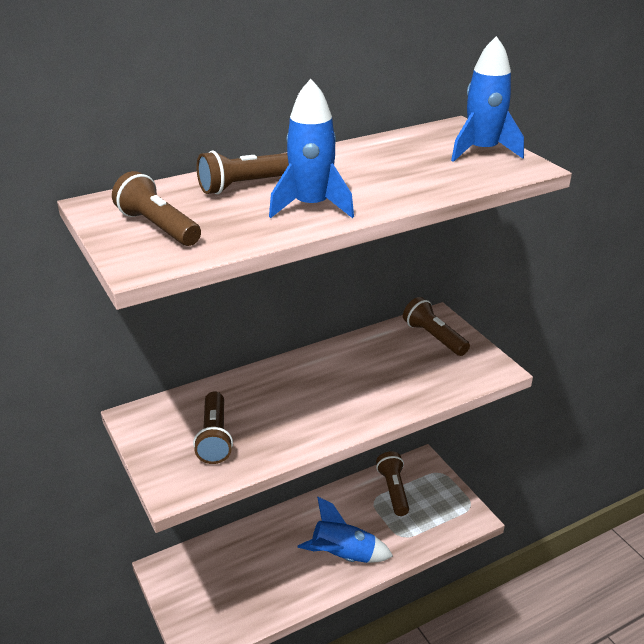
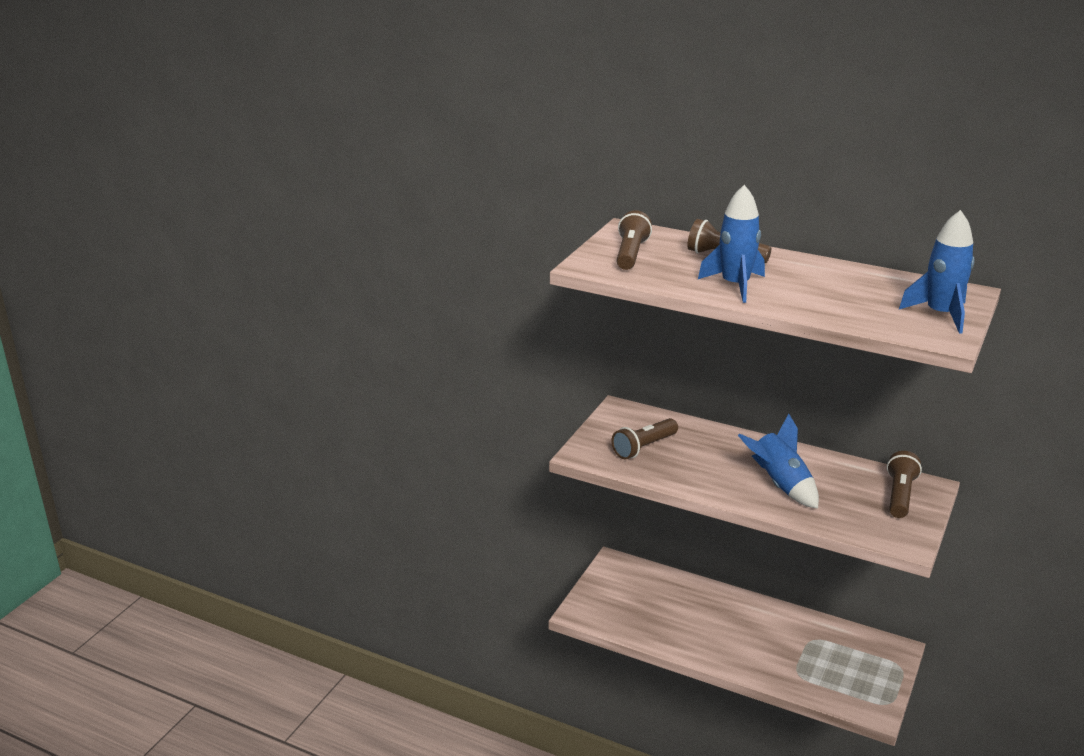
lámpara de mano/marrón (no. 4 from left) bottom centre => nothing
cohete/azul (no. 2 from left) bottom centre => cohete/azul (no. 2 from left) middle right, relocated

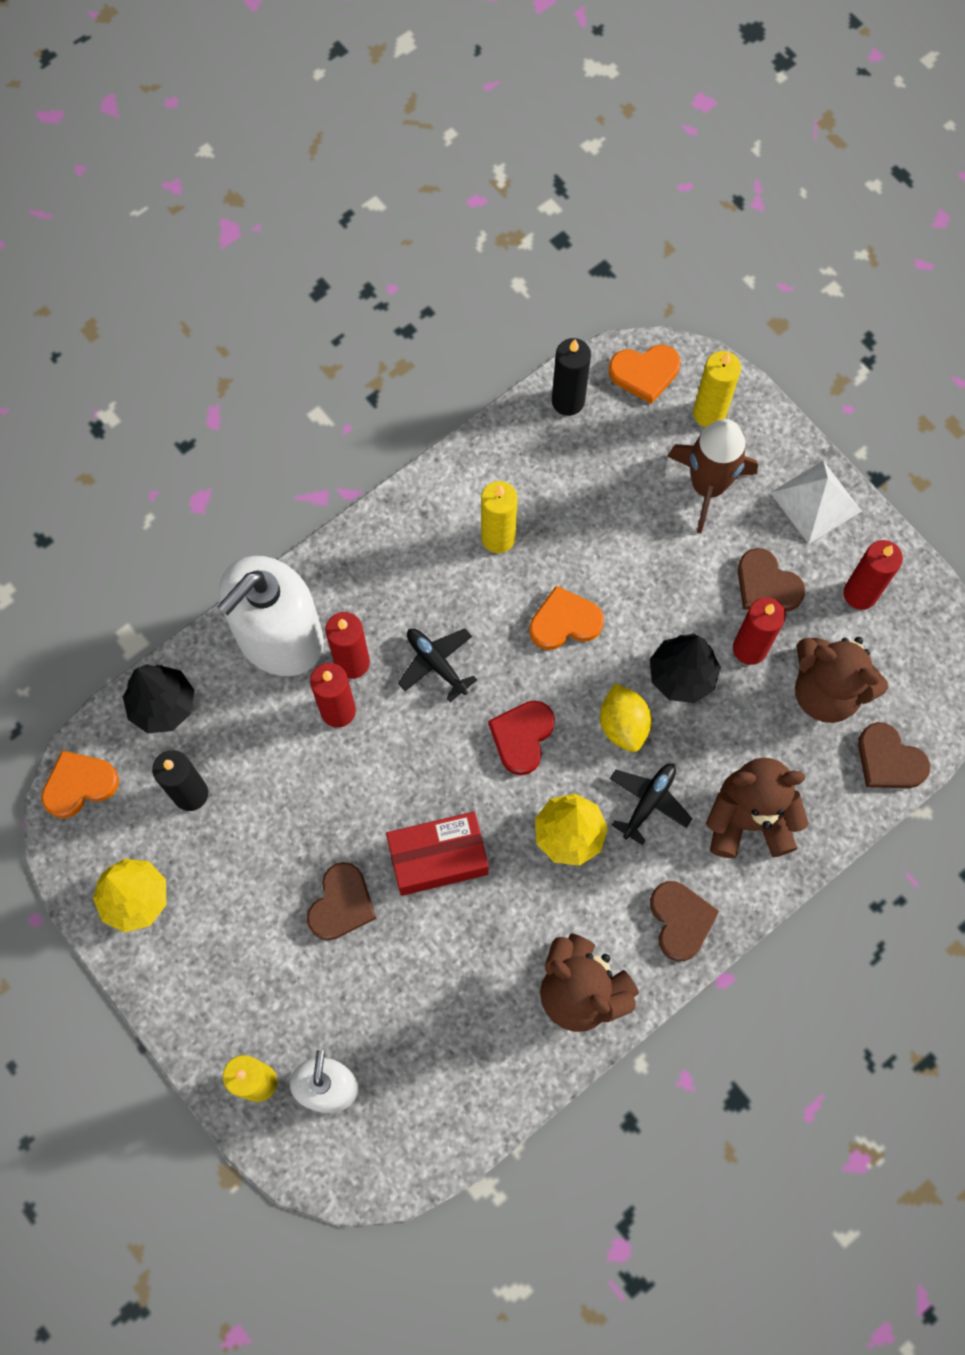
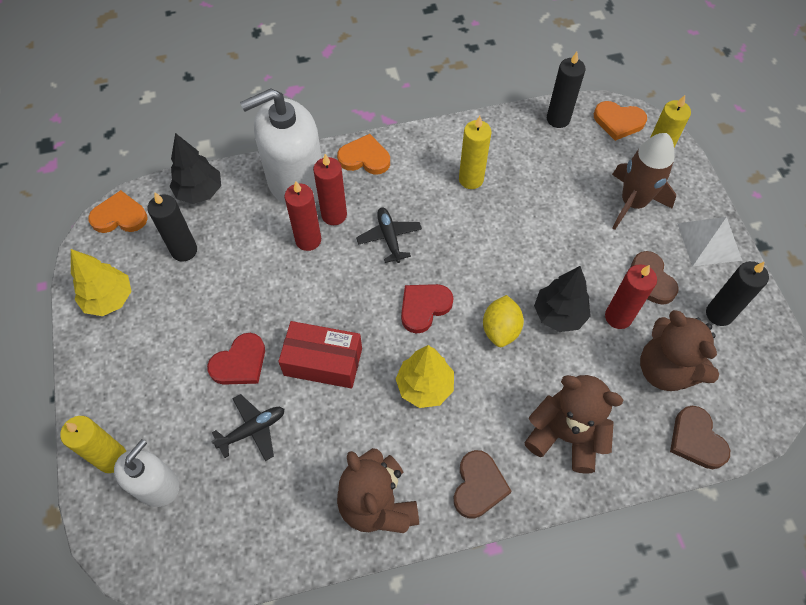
vela/rojo (no. 4 from left) middle right => vela/negro (no. 3 from left) middle right
corazón/naranja (no. 2 from left) centre => corazón/naranja (no. 2 from left) top centre, relocated
avión/negro (no. 2 from left in the first image) middle right => avión/negro (no. 1 from left) bottom left, relocated
corazón/marrón (no. 1 from left) centre => corazón/rojo (no. 1 from left) middle left

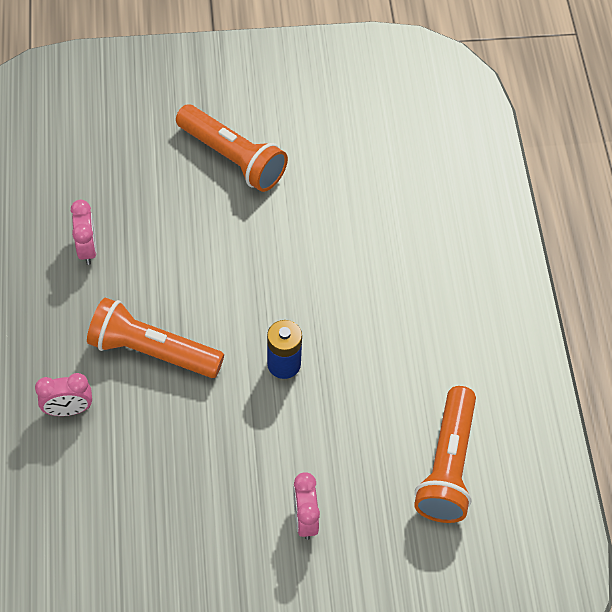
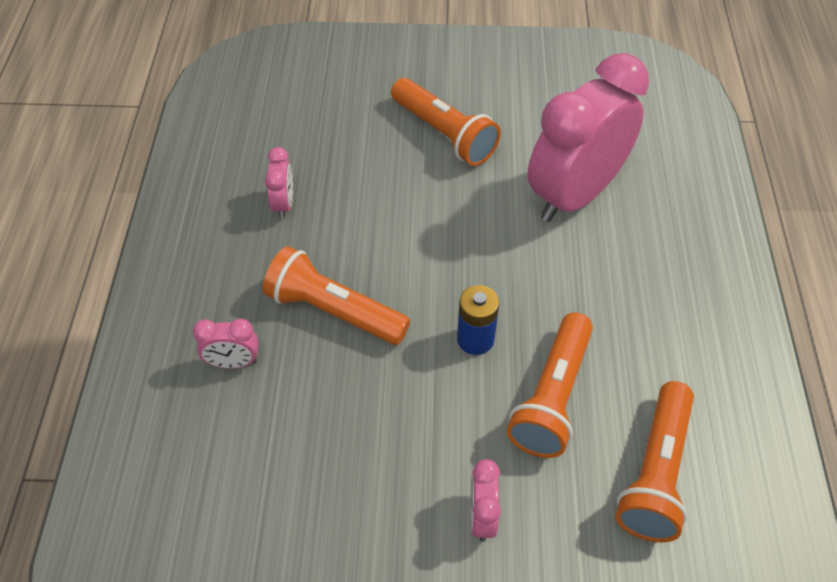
nothing => despertador/rosa (no. 4 from left) top right
nothing => lámpara de mano/naranja (no. 3 from left) centre

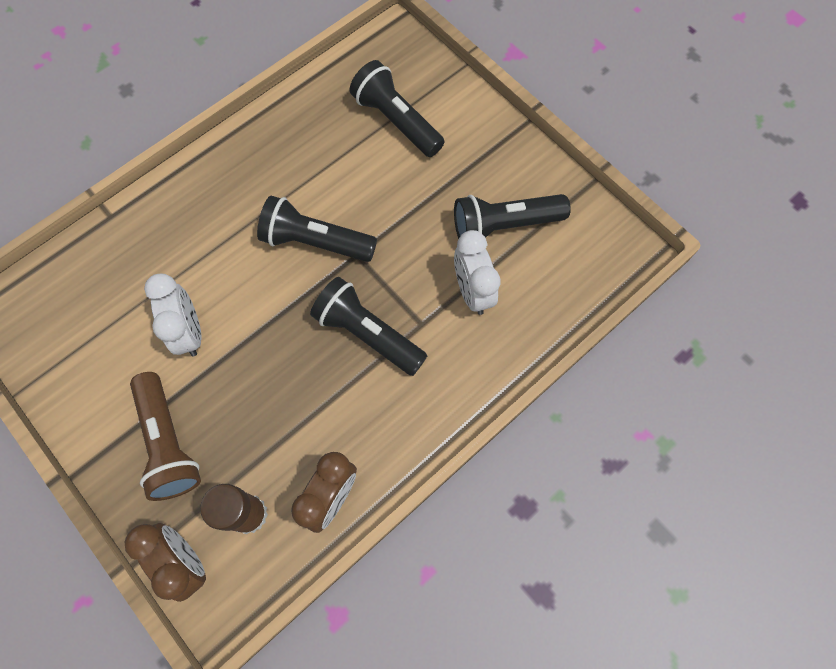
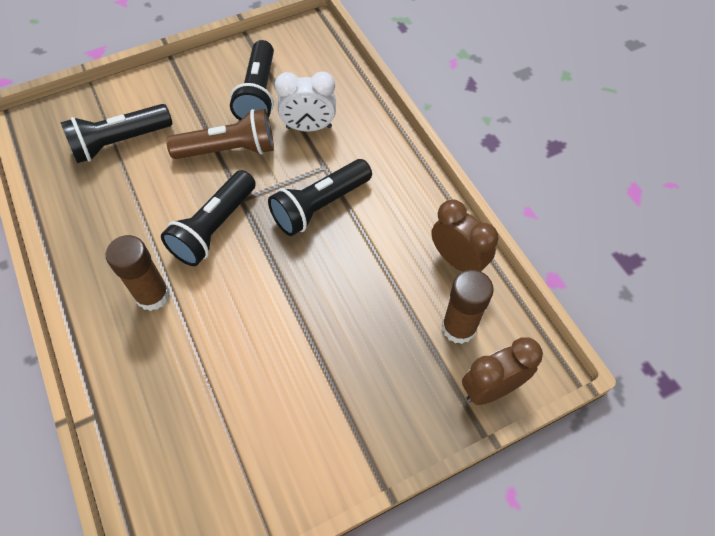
despertador/blanco (no. 1 from left) middle left => nothing
lámpara de mano/marrón middle left => lámpara de mano/marrón top left, relocated
nothing => barra de pegamento/marrón (no. 1 from left) middle left

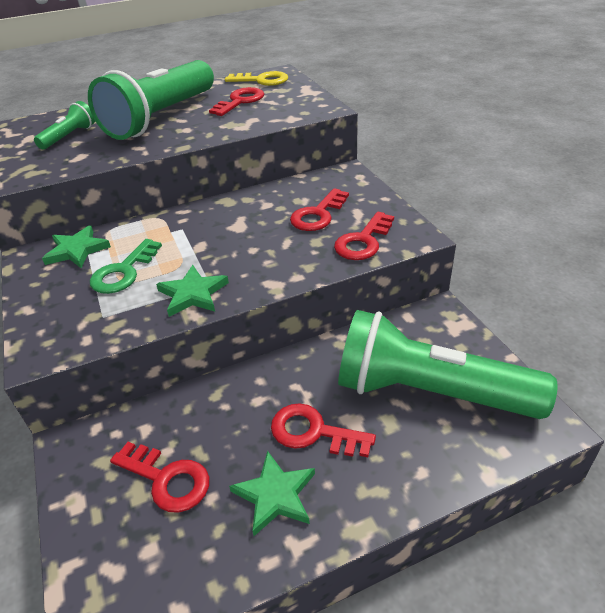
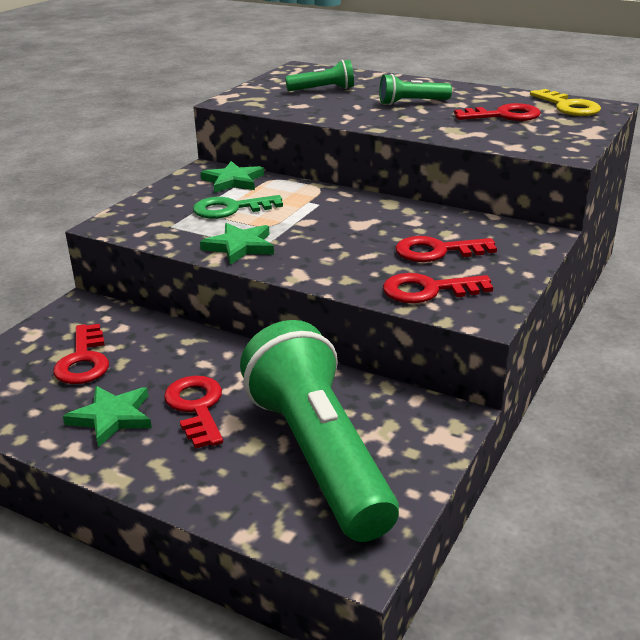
lámpara de mano/verde (no. 2 from left in the first image) top left => lámpara de mano/verde (no. 3 from left) top centre, x0.44

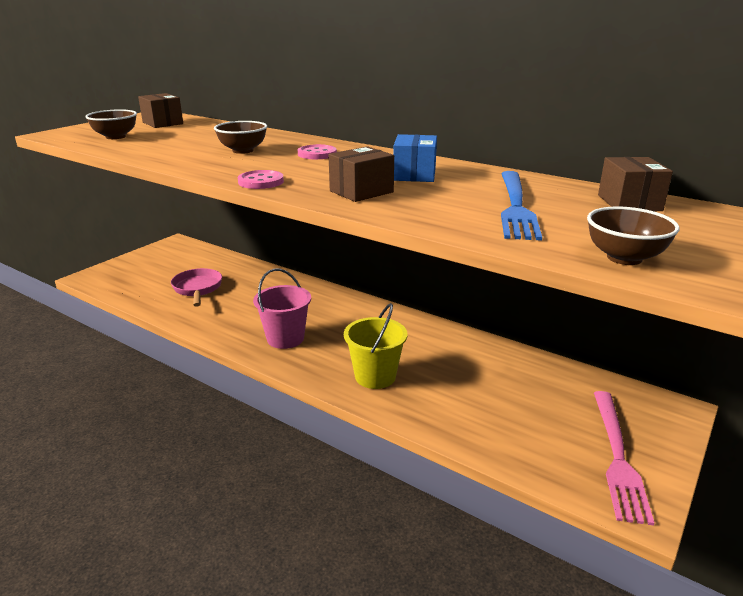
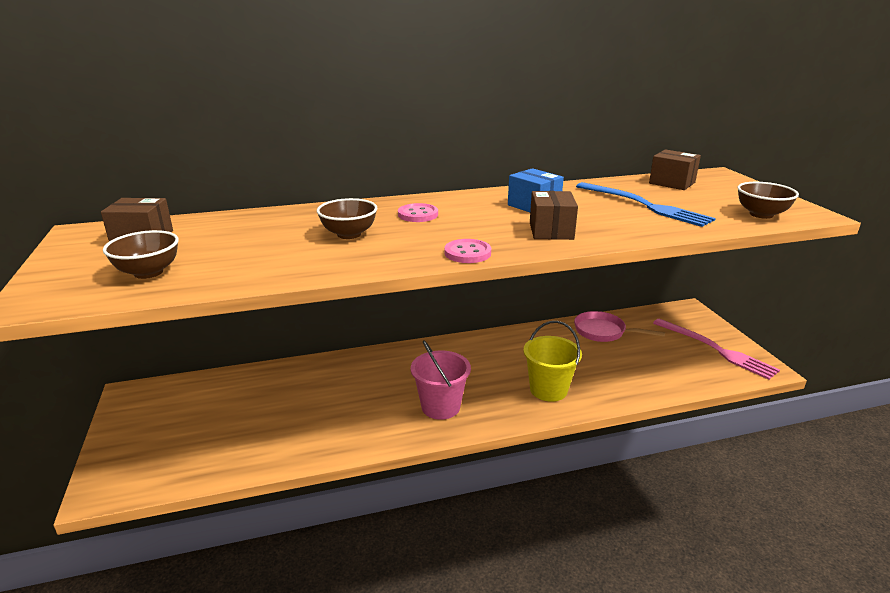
sartén/rosa middle left => sartén/rosa middle right, relocated

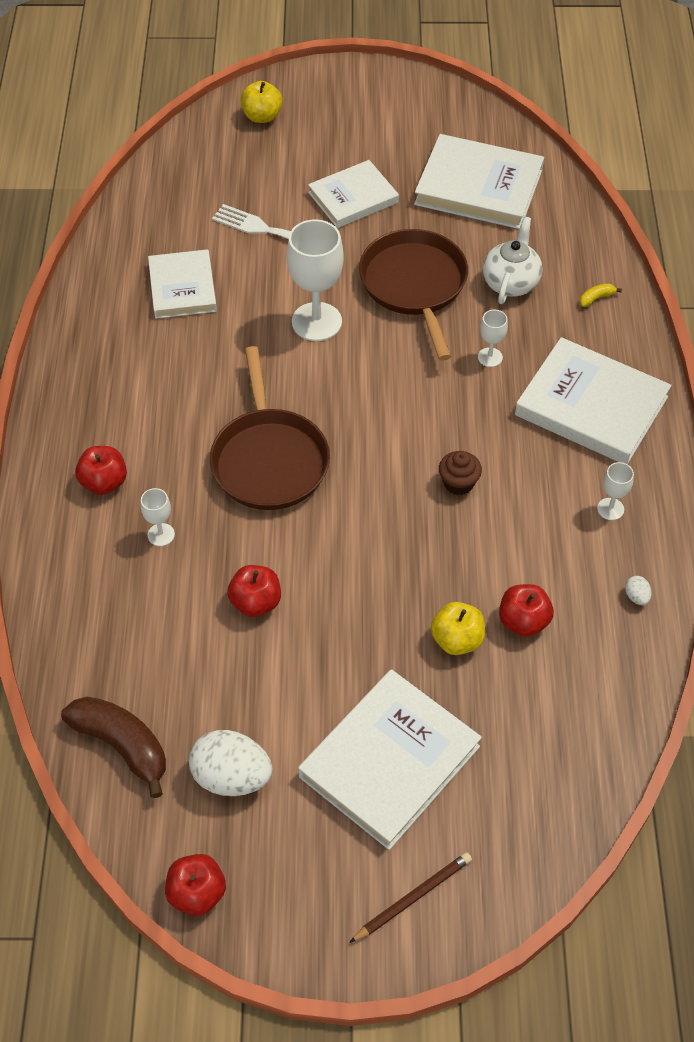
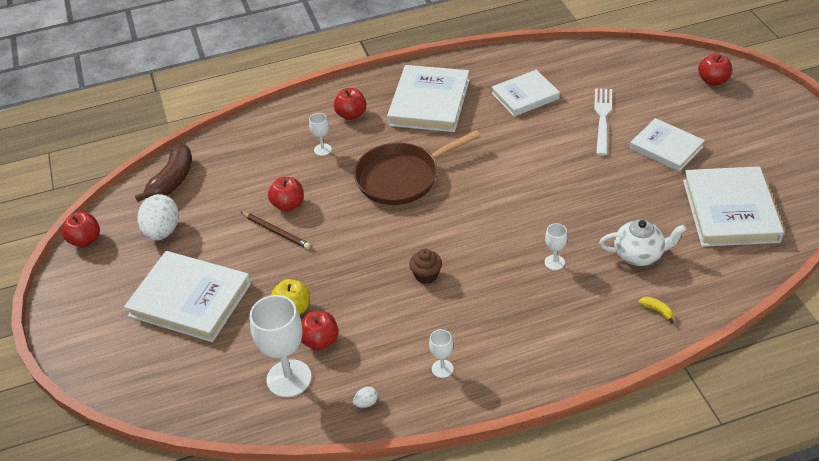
manzana/amarillo (no. 1 from left) top centre => manzana/rojo (no. 5 from left) top right
copa/blanco (no. 2 from left in the first image) top centre => copa/blanco (no. 1 from left) bottom centre, relocated
sartén/marrón (no. 2 from left) top centre => nothing
libro/blanco (no. 5 from left in the first image) middle right => libro/blanco (no. 2 from left) top centre, relocated
lápiz/marrón bottom centre => lápiz/marrón centre, relocated

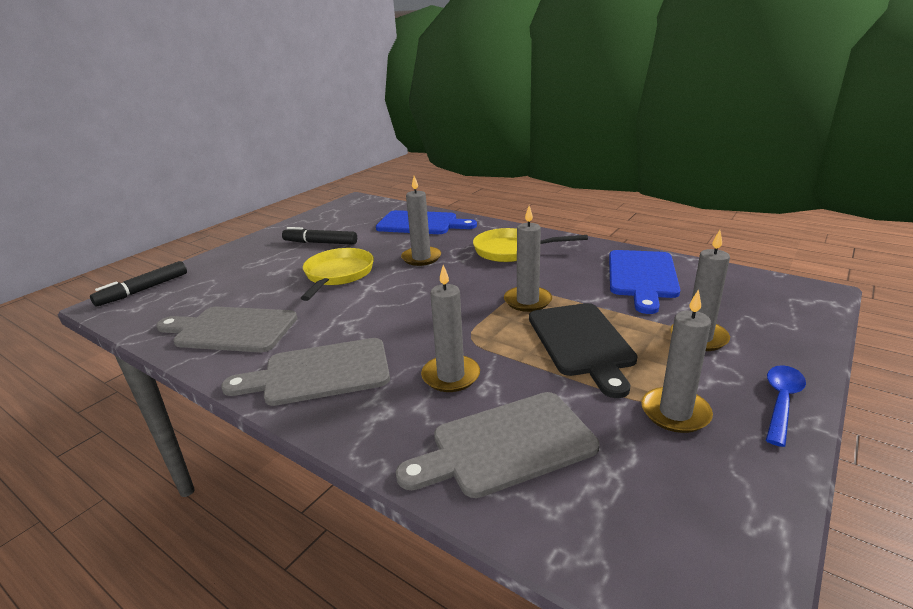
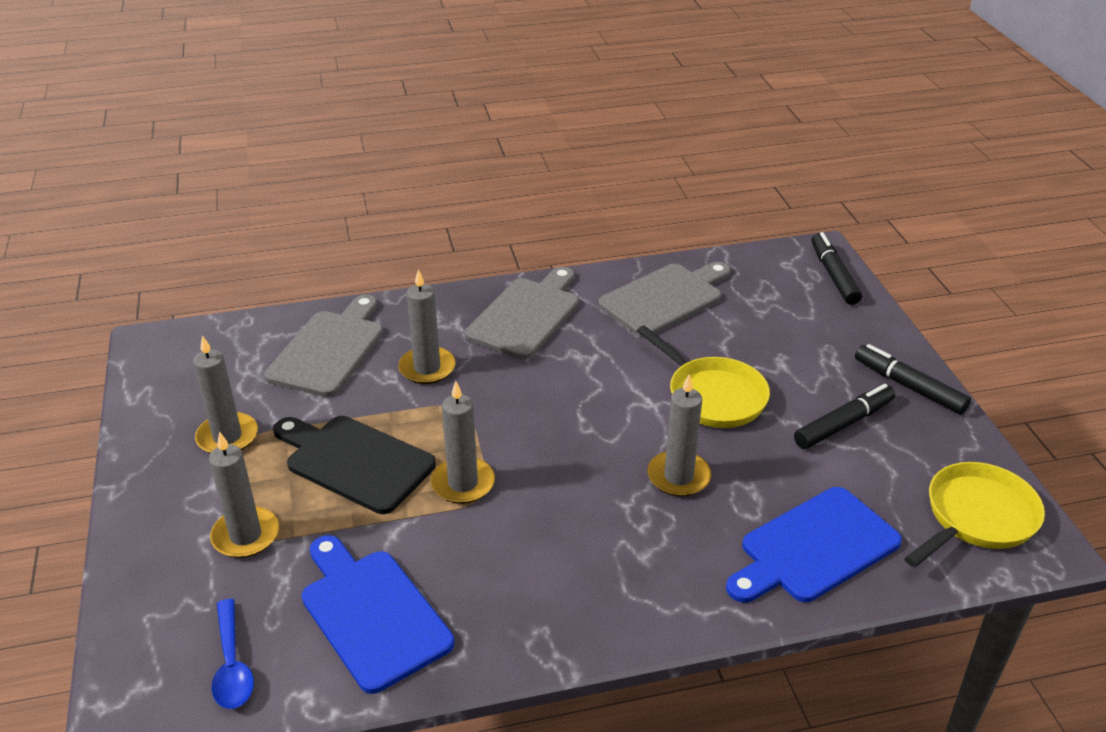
sartén/amarillo (no. 2 from left) centre => sartén/amarillo (no. 2 from left) bottom right, relocated
cuchara/azul bottom right => cuchara/azul bottom left, relocated
nothing => rotulador/negro (no. 3 from left) middle right

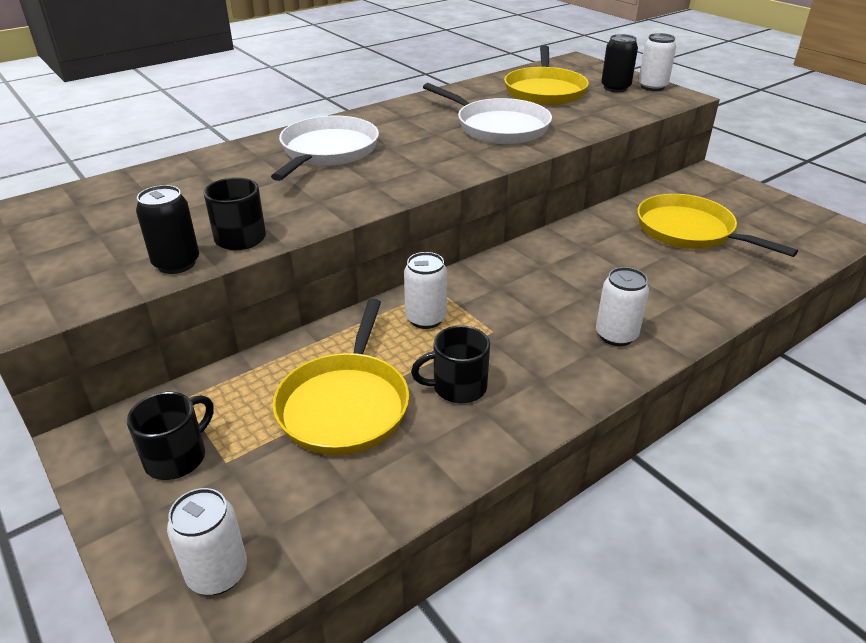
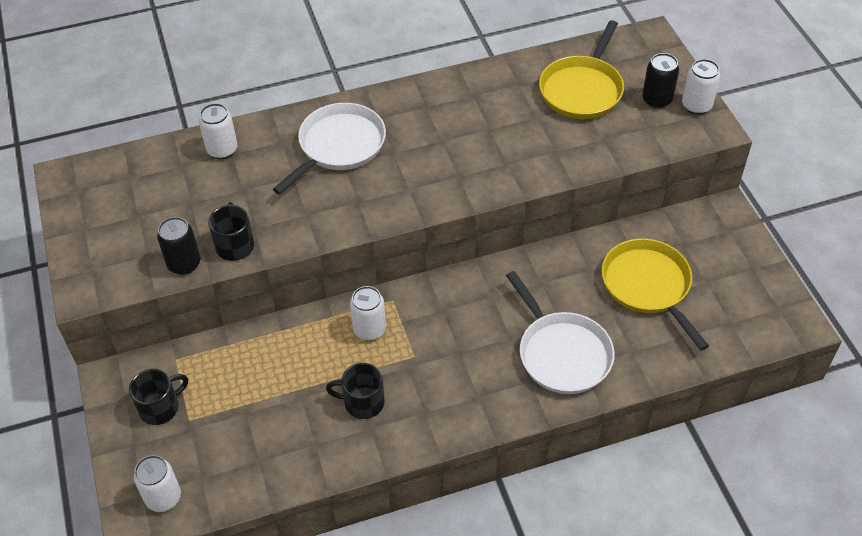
sartén/blanco (no. 2 from left) top centre => sartén/blanco (no. 2 from left) centre, relocated
lata/blanco (no. 3 from left in the first image) middle right => lata/blanco (no. 2 from left) top left, relocated
sartén/amarillo (no. 1 from left) centre => nothing

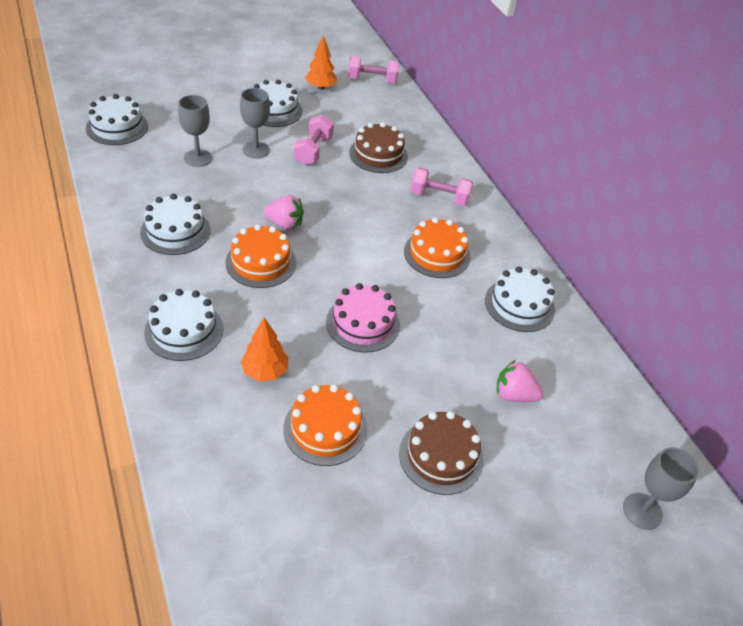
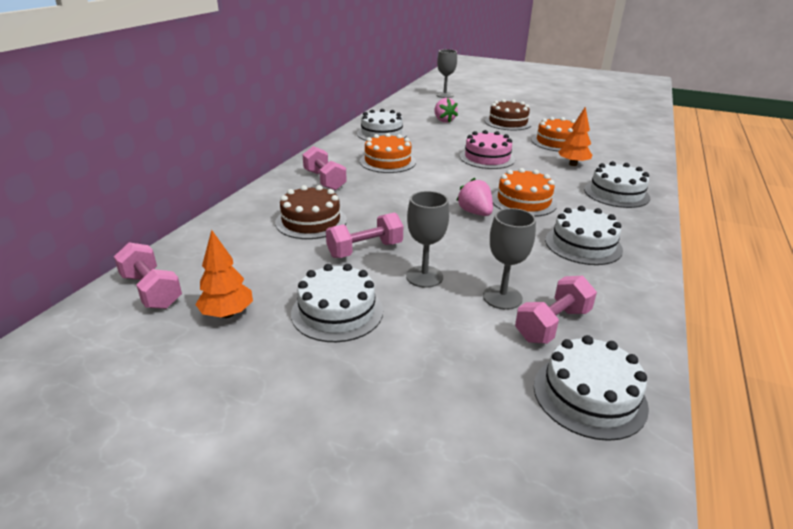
nothing => mancuerna/rosa (no. 4 from left) middle right

